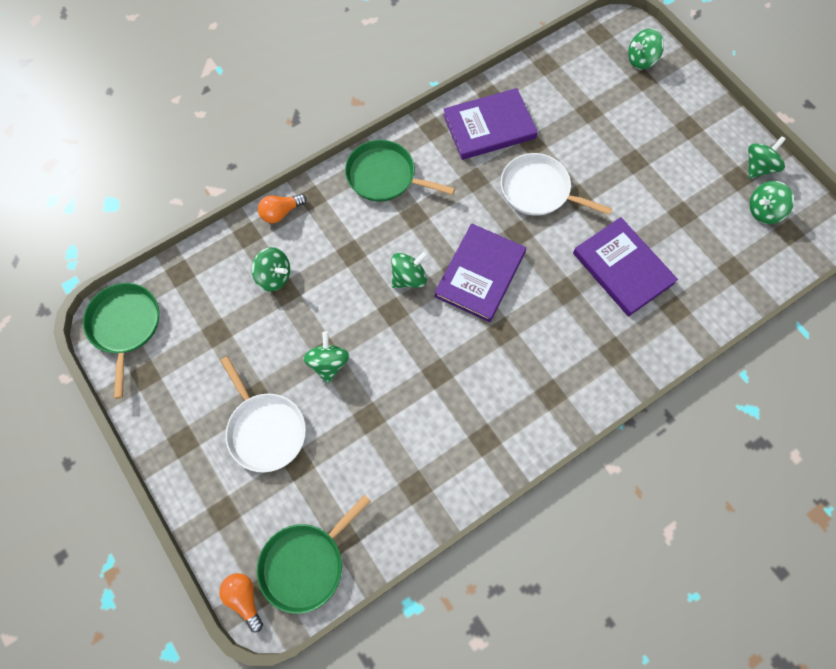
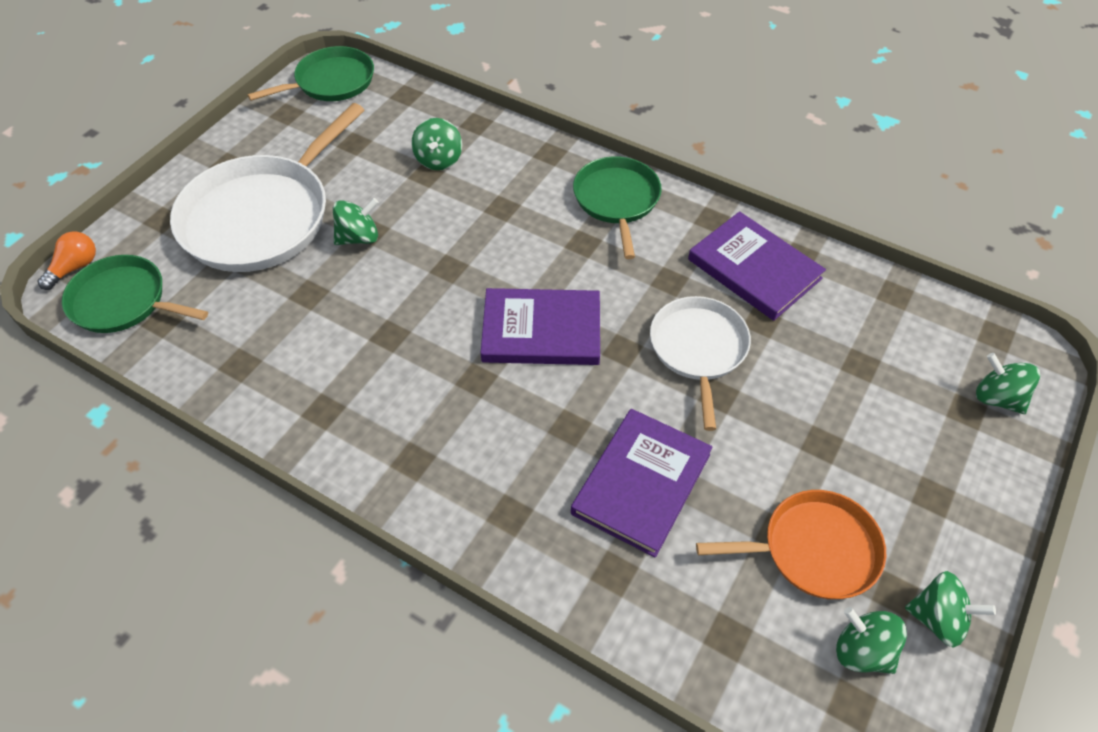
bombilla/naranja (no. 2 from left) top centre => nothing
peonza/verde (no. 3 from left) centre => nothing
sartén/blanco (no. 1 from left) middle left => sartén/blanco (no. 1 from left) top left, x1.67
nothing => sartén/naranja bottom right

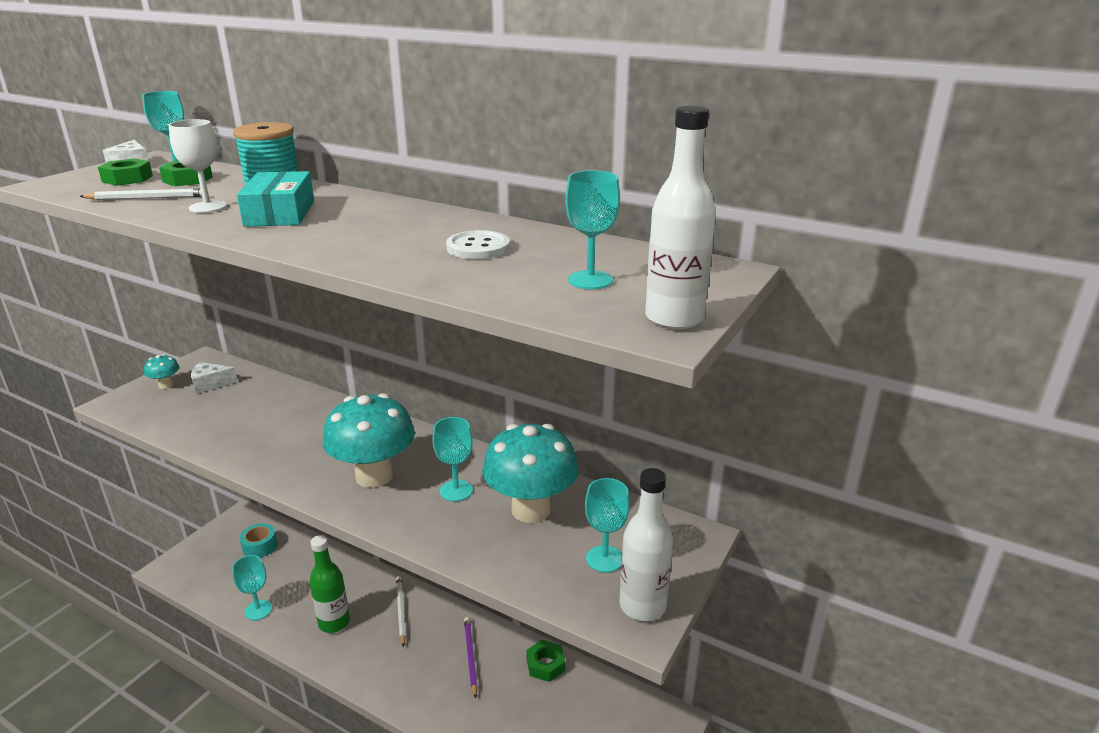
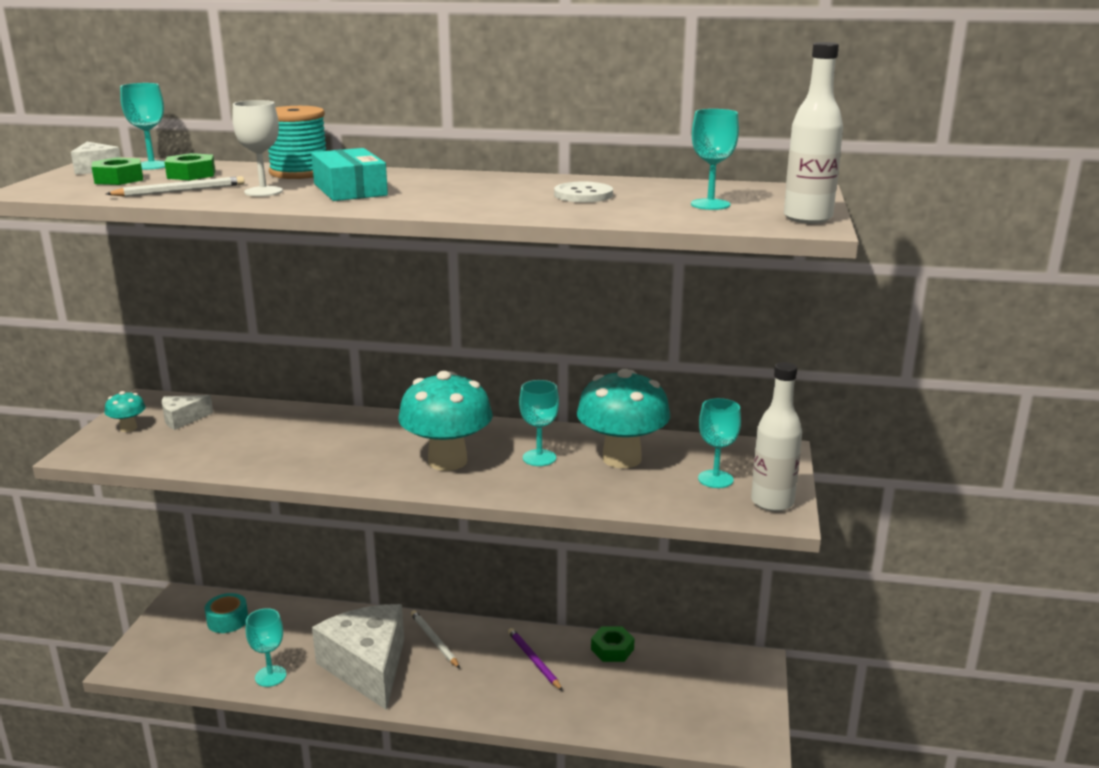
botella/verde bottom left => queso/blanco (no. 3 from left) bottom left

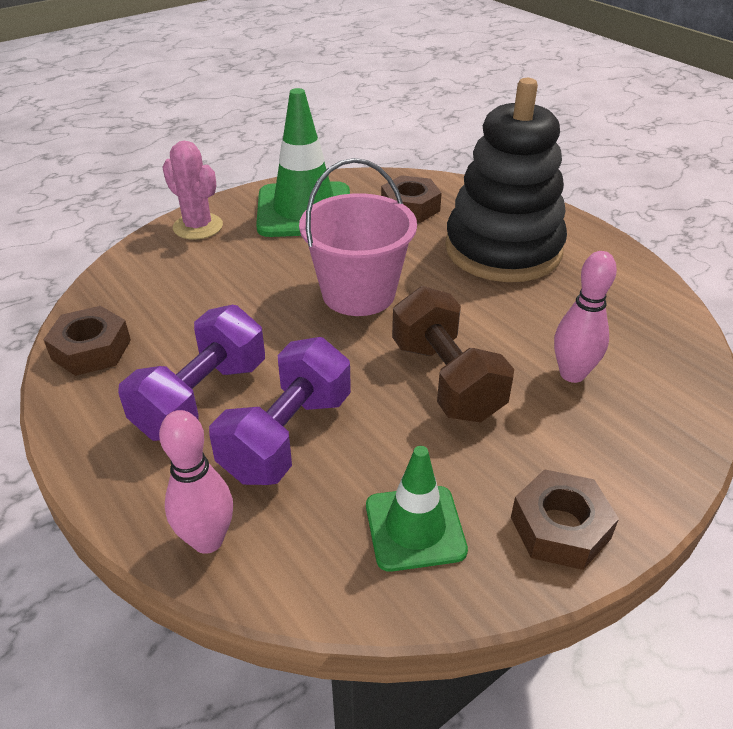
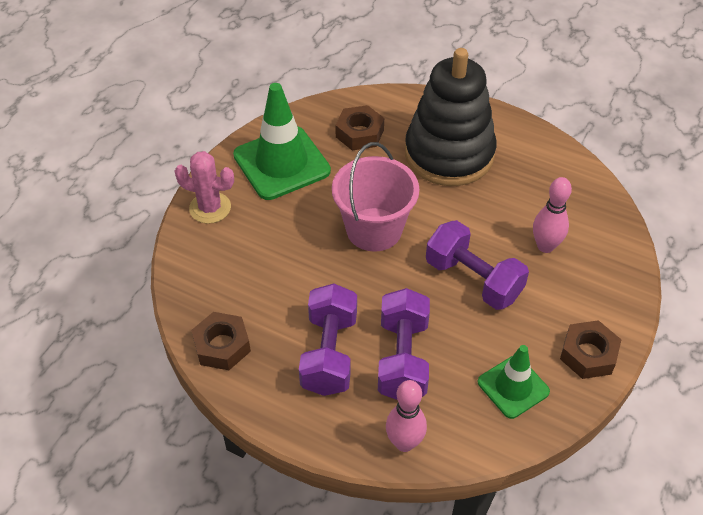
mancuerna/marrón centre => mancuerna/morado (no. 3 from left) middle right

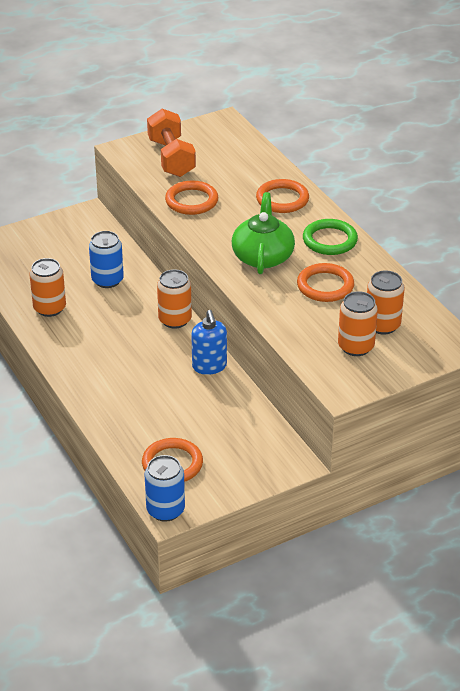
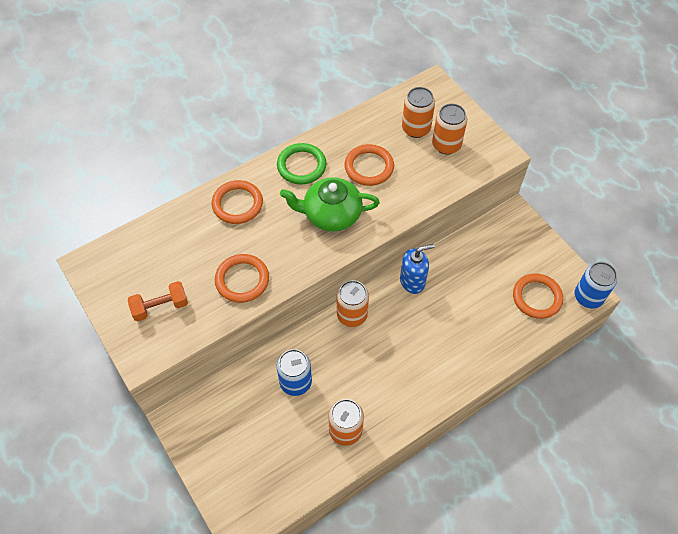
mancuerna/naranja top centre => mancuerna/naranja middle left, x0.64

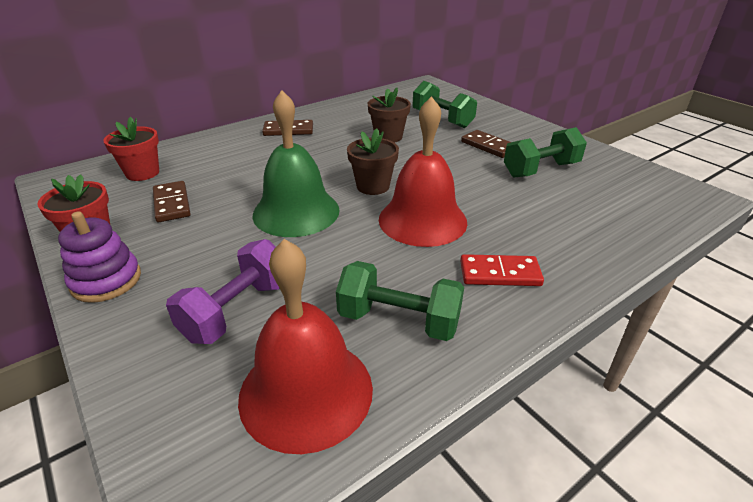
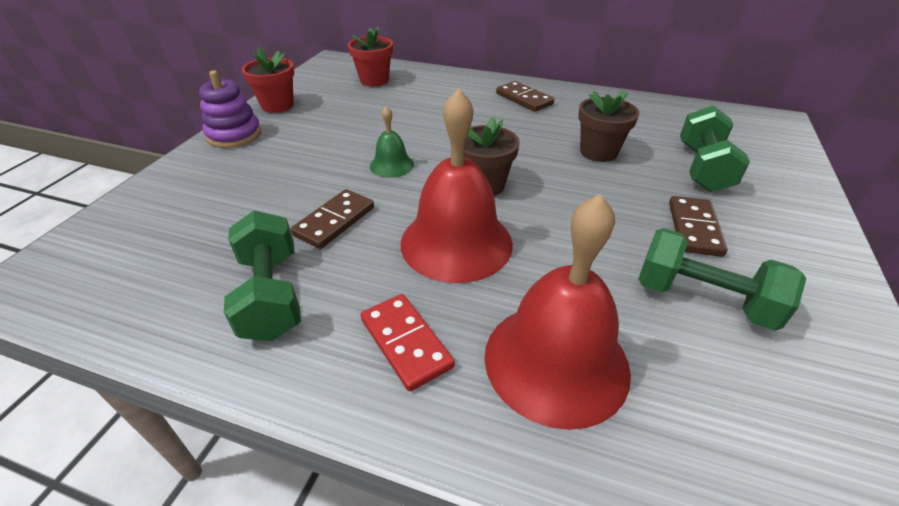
campana/verde top centre, x0.49
ficha de dominó/marrón (no. 1 from left) middle left => ficha de dominó/marrón (no. 1 from left) centre, relocated
mancuerna/morado middle left => nothing
campana/rojo (no. 1 from left in the first image) bottom centre => campana/rojo (no. 2 from left) centre, relocated

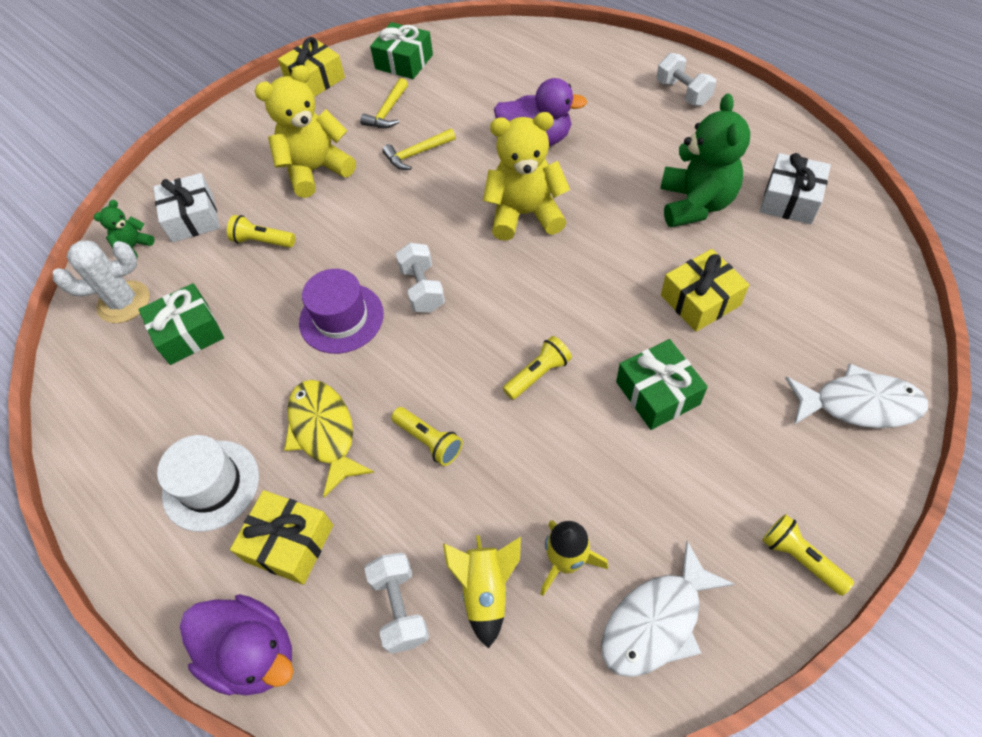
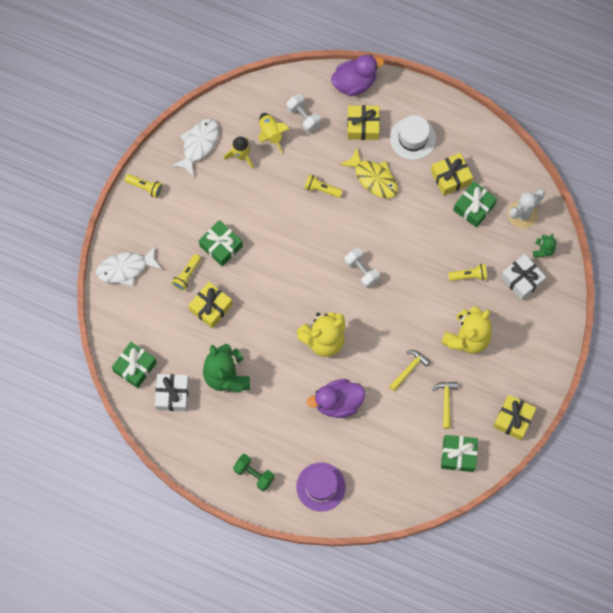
mancuerna/blanco (no. 3 from left) top right => mancuerna/verde bottom centre
sombrero/morado centre => sombrero/morado bottom centre, relocated
lámpara de mano/amarillo (no. 3 from left in the first image) centre => lámpara de mano/amarillo (no. 2 from left) middle left, relocated
pato/morado (no. 1 from left in the first image) bottom left => pato/morado (no. 2 from left) top centre, 150 degrees clockwise
nothing => regalo/amarillo (no. 3 from left) top right
nothing => regalo/verde (no. 1 from left) middle left

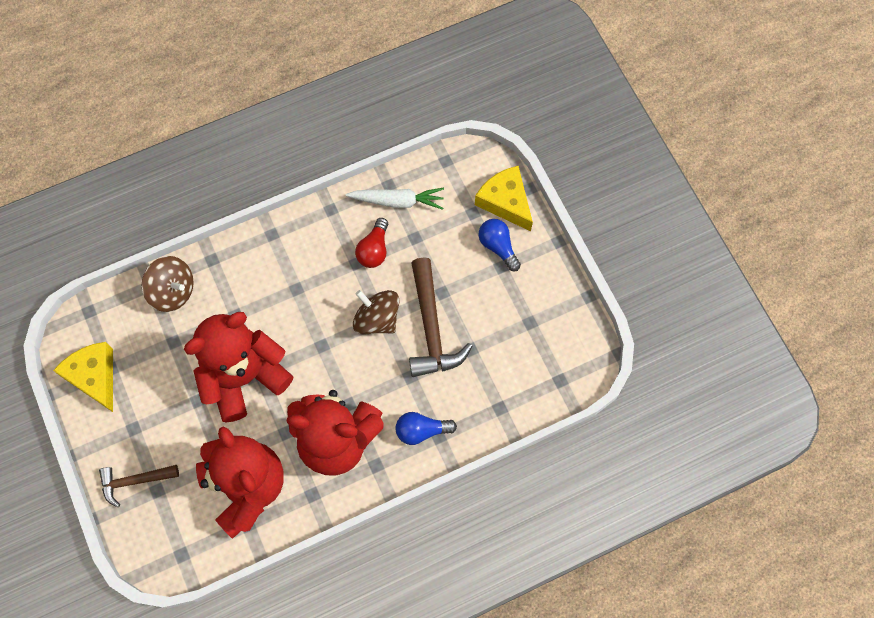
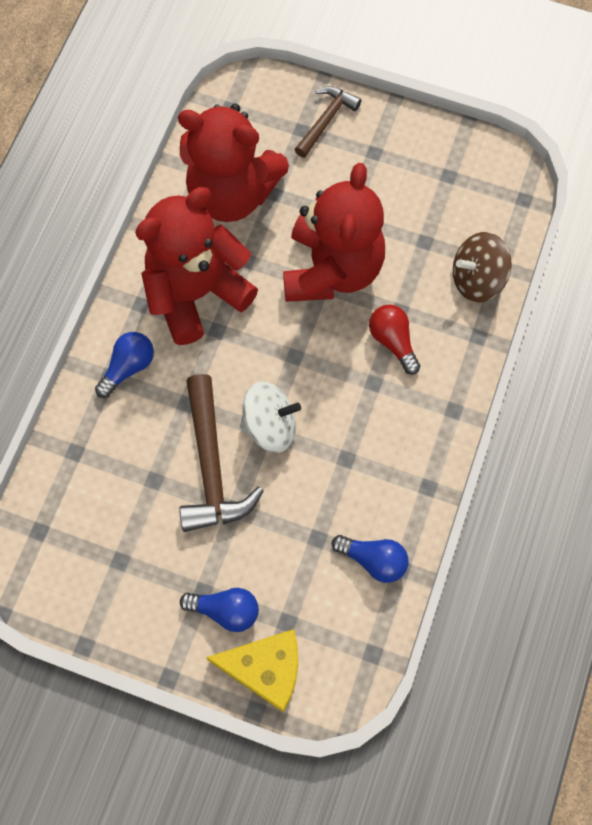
zanahoria/blanco top centre => bombilla/azul (no. 3 from left) bottom centre
bombilla/rojo centre => bombilla/rojo middle right, relocated
martillo/marrón (no. 2 from left in the first image) centre => martillo/marrón (no. 1 from left) centre, 135 degrees counterclockwise
peonza/marrón (no. 2 from left) centre => peonza/blanco centre
queso/amarillo (no. 1 from left) middle left => nothing

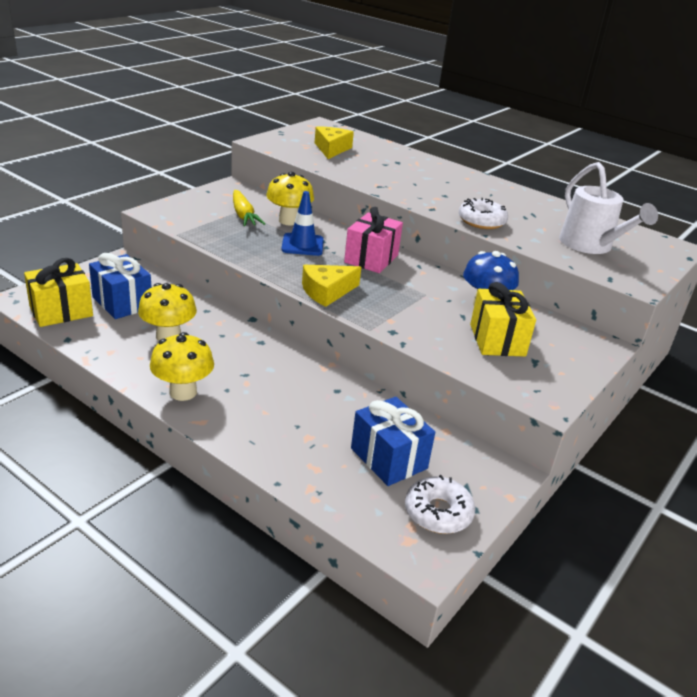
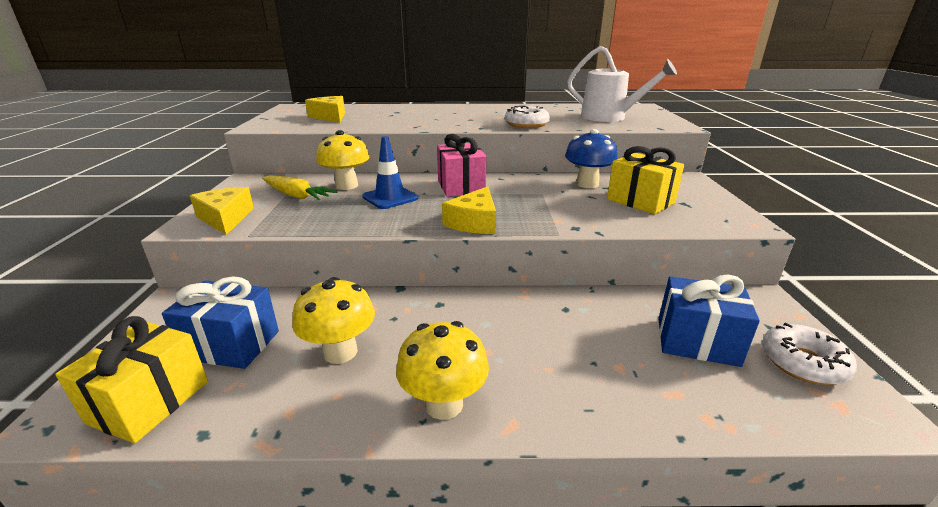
nothing => queso/amarillo (no. 1 from left) middle left

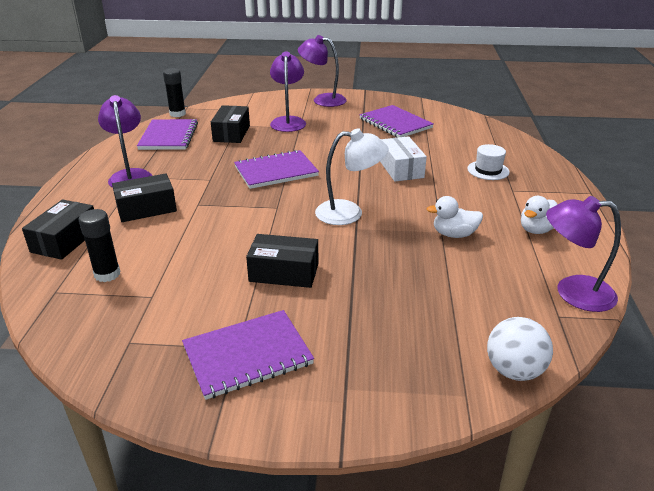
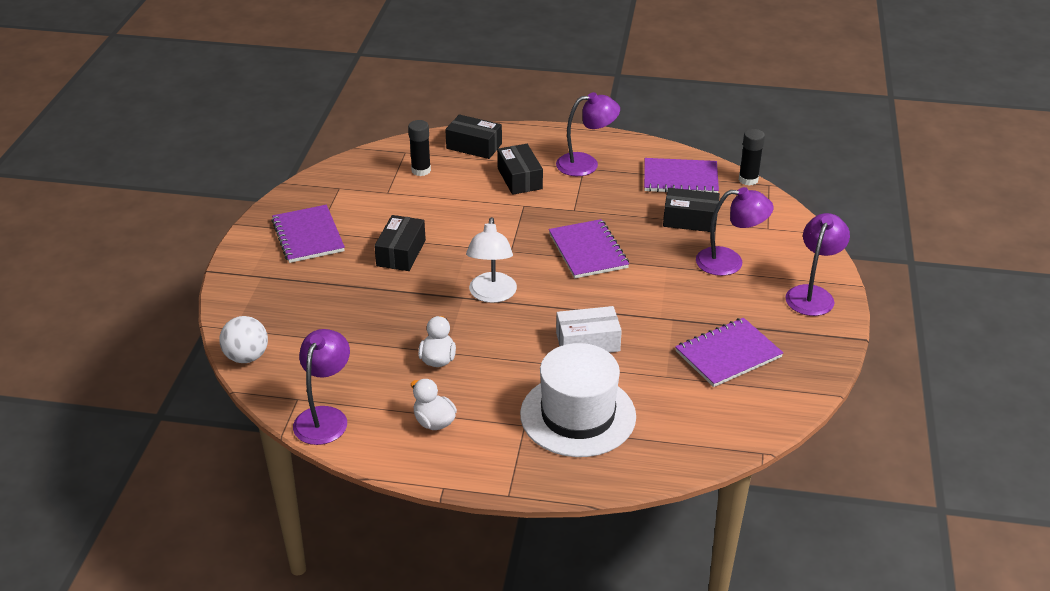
sombrero/blanco top right => sombrero/blanco bottom centre, x2.19

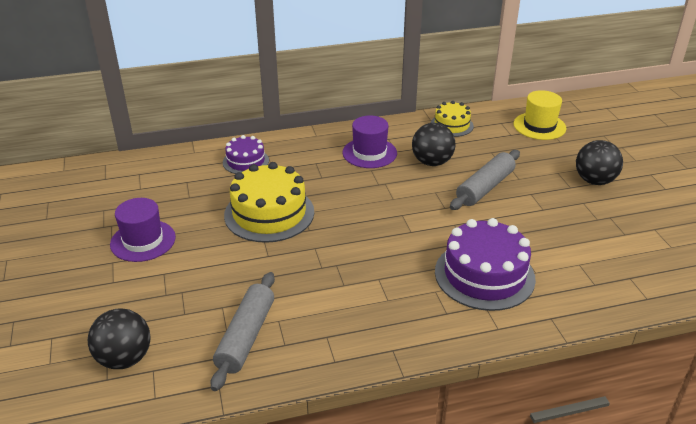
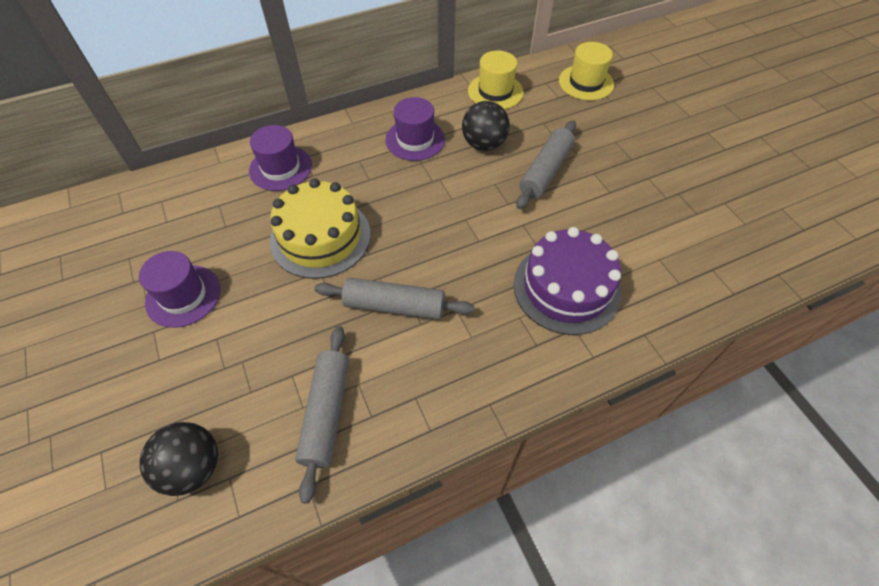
tarta/amarillo (no. 2 from left) top centre => sombrero/amarillo (no. 1 from left) top centre
tarta/morado (no. 1 from left) centre => sombrero/morado (no. 2 from left) top left
pelota/negro (no. 3 from left) middle right => nothing
nothing => rodillo/gris (no. 2 from left) centre

